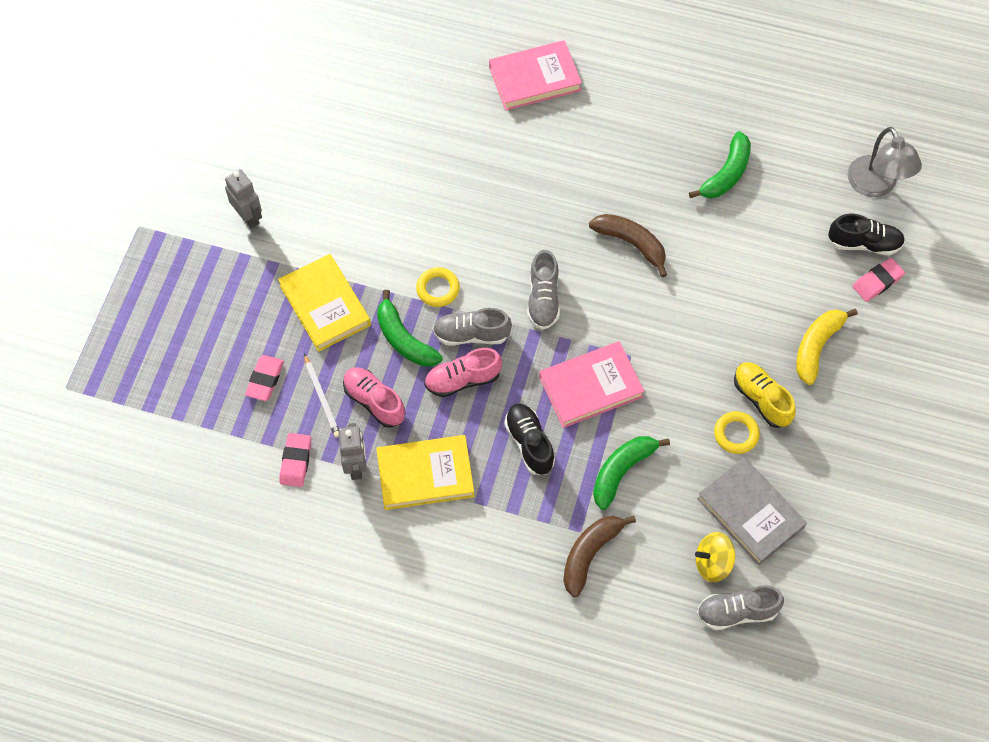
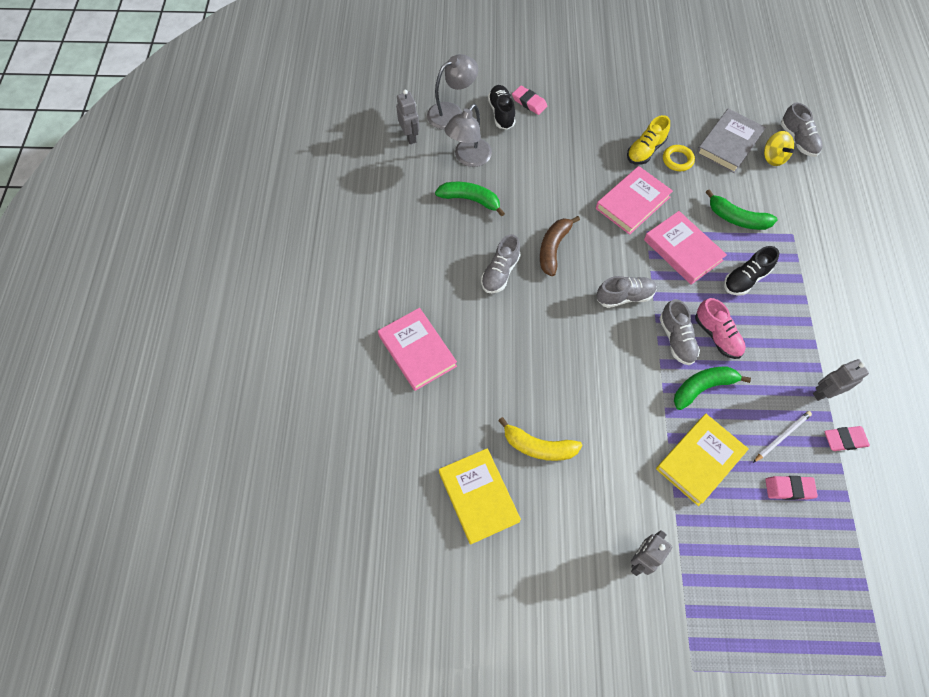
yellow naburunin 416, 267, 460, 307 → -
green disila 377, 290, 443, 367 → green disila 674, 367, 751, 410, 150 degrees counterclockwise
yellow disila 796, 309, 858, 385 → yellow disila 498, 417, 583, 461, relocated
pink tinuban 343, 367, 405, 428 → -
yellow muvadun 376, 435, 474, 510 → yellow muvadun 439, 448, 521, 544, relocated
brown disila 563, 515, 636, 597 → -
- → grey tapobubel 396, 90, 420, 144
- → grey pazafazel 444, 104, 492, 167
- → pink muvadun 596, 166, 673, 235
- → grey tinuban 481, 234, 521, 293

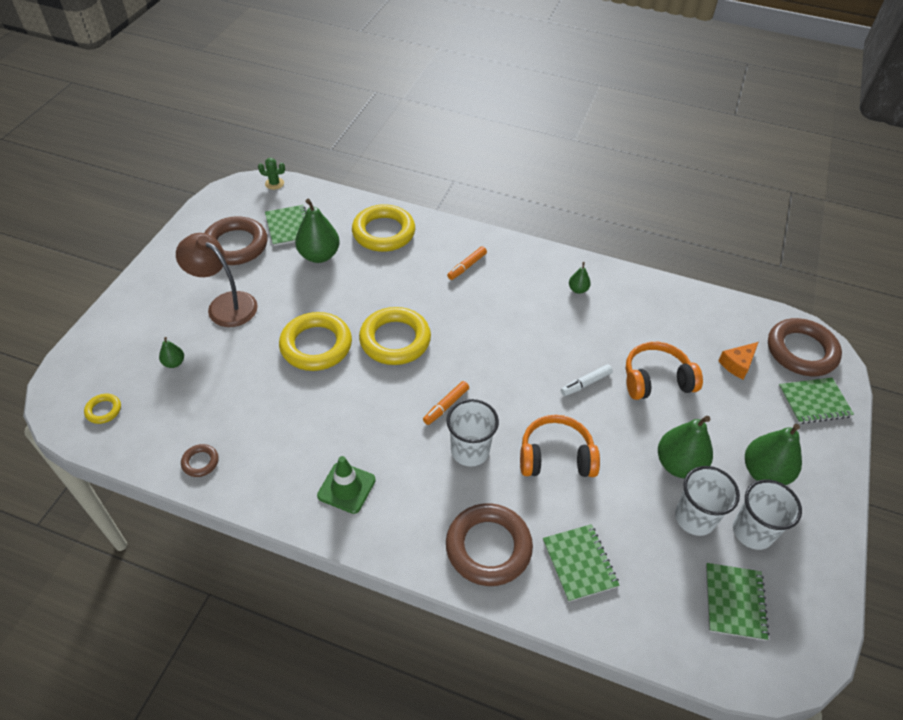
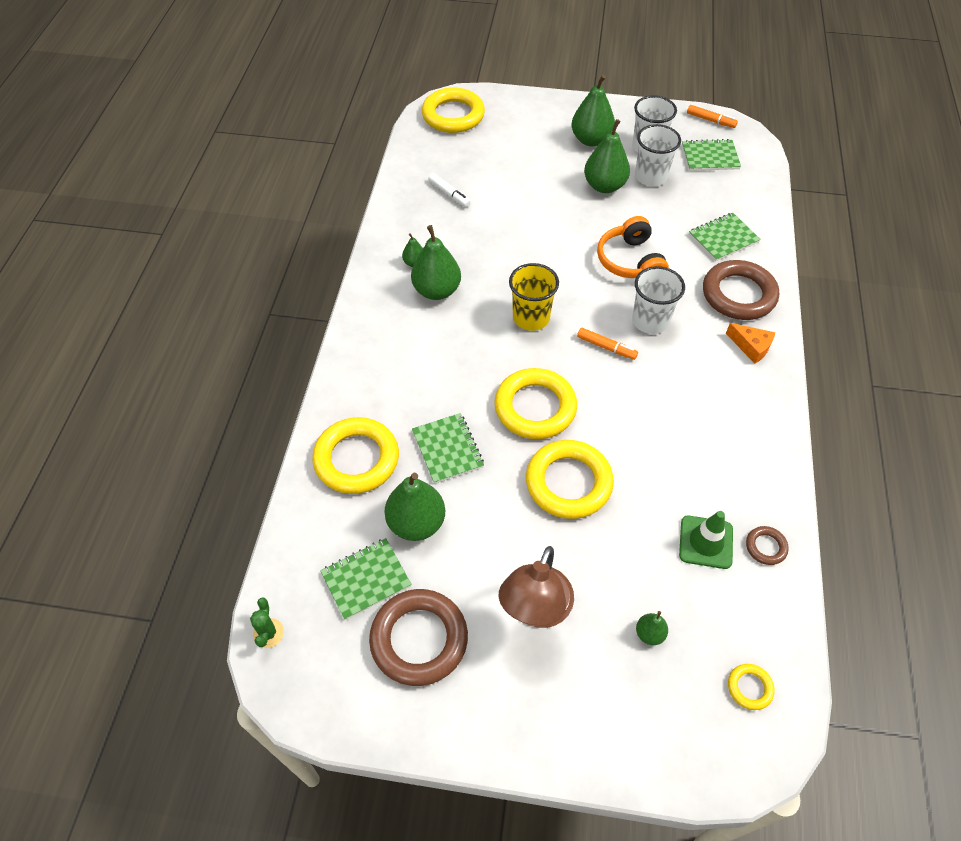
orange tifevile 447, 246, 487, 280 → orange tifevile 687, 105, 738, 128, relocated
brown naburunin 768, 318, 842, 376 → yellow naburunin 422, 87, 485, 133
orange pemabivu 626, 342, 703, 400 → -
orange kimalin 718, 342, 758, 379 → orange kimalin 726, 323, 775, 364, relocated
white tifevile 561, 364, 613, 396 → white tifevile 428, 173, 471, 207, relocated
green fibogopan 778, 378, 854, 424 → green fibogopan 412, 413, 484, 484, relocated
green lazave 317, 456, 376, 514 → green lazave 679, 511, 733, 569, relocated
- → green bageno 411, 225, 461, 300
- → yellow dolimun 509, 263, 559, 331

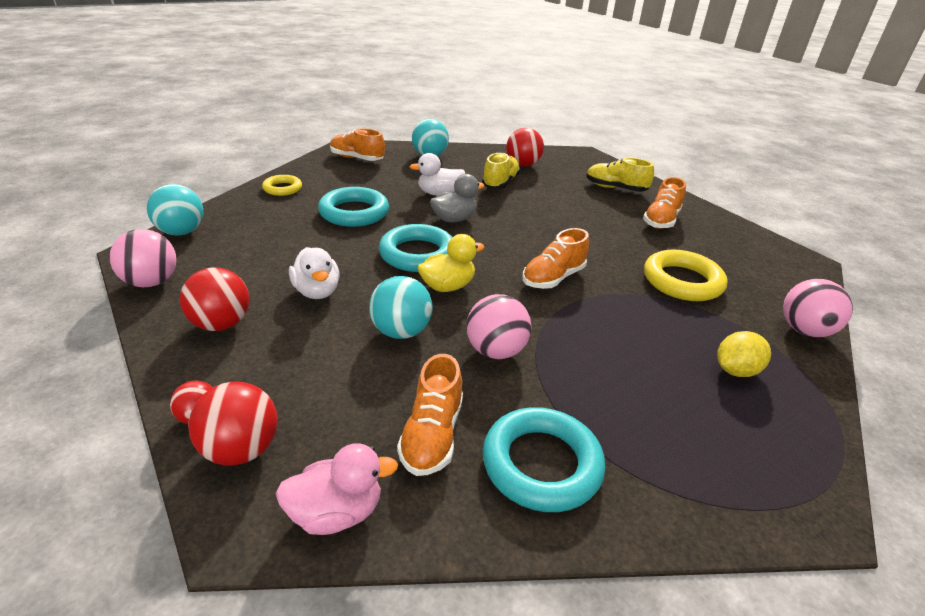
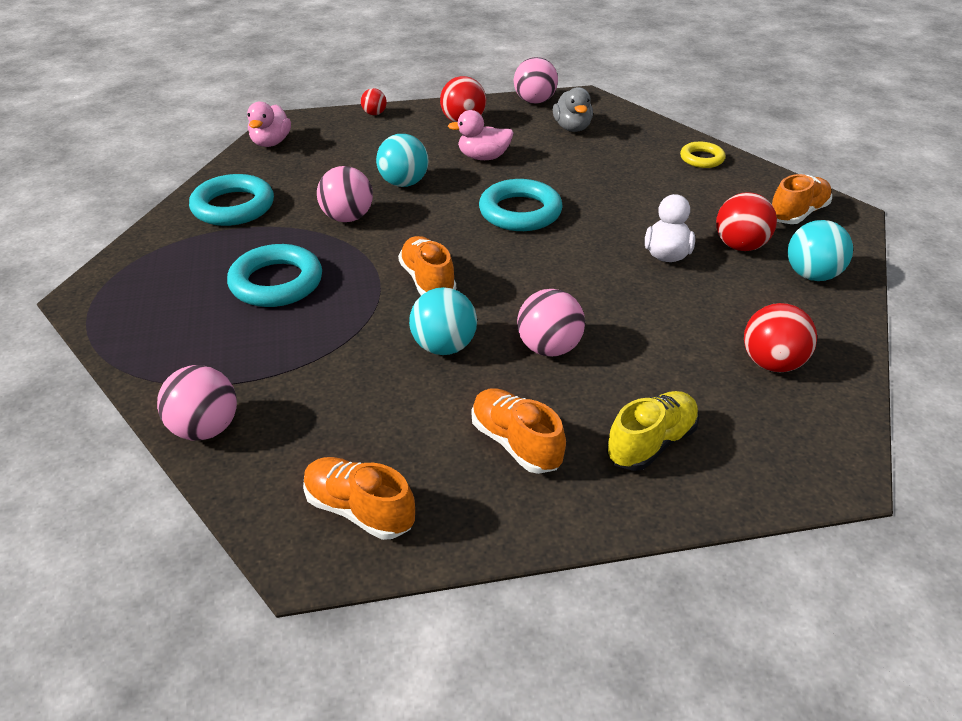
yellow tinuban 482, 152, 521, 189 → -
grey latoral 430, 174, 485, 223 → grey latoral 553, 87, 593, 132, relocated
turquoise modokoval 147, 184, 203, 235 → turquoise modokoval 409, 287, 477, 355, relocated
turquoise naburunin 318, 187, 389, 227 → turquoise naburunin 227, 244, 322, 307, relocated
yellow latoral 417, 234, 485, 292 → -
white latoral 289, 247, 340, 299 → pink latoral 448, 110, 513, 160
yellow naburunin 644, 250, 728, 301 → -
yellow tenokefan 717, 331, 771, 377 → -
orange tinuban 397, 354, 463, 476 → orange tinuban 303, 457, 415, 540, relocated
red modokoval 188, 382, 278, 466 → red modokoval 716, 192, 777, 251, relocated
- → pink modokoval 517, 289, 585, 356

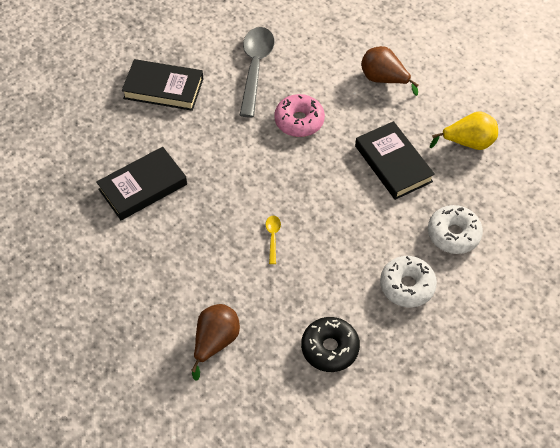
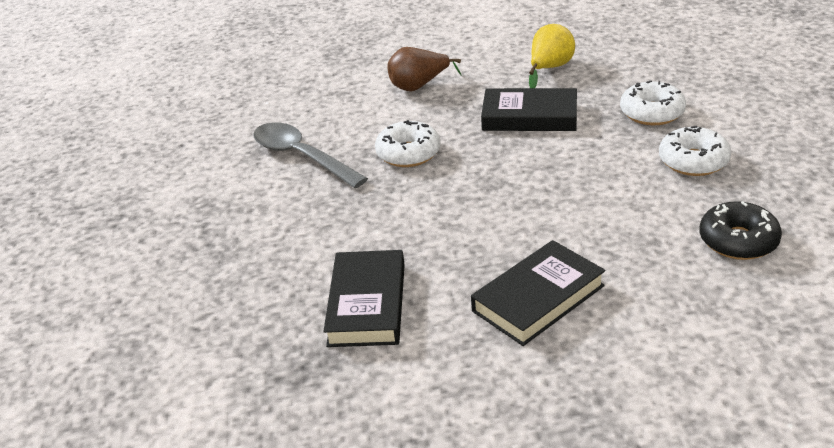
black muvadun 122, 59, 203, 111 → black muvadun 471, 240, 605, 346, relocated
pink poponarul 274, 94, 325, 137 → white poponarul 375, 120, 441, 167
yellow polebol 266, 216, 281, 264 → -
brown bageno 191, 304, 240, 381 → -

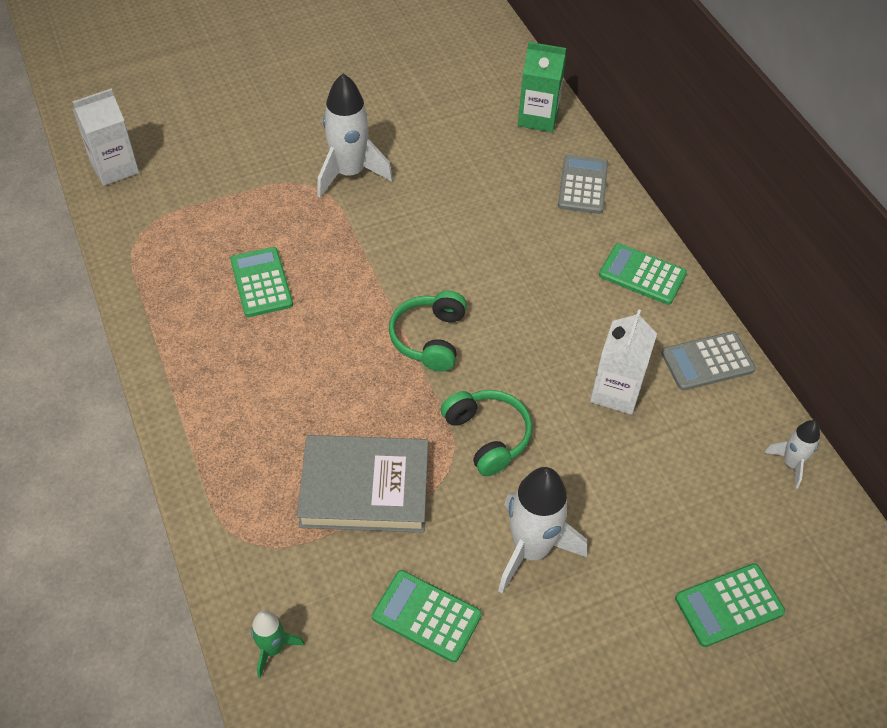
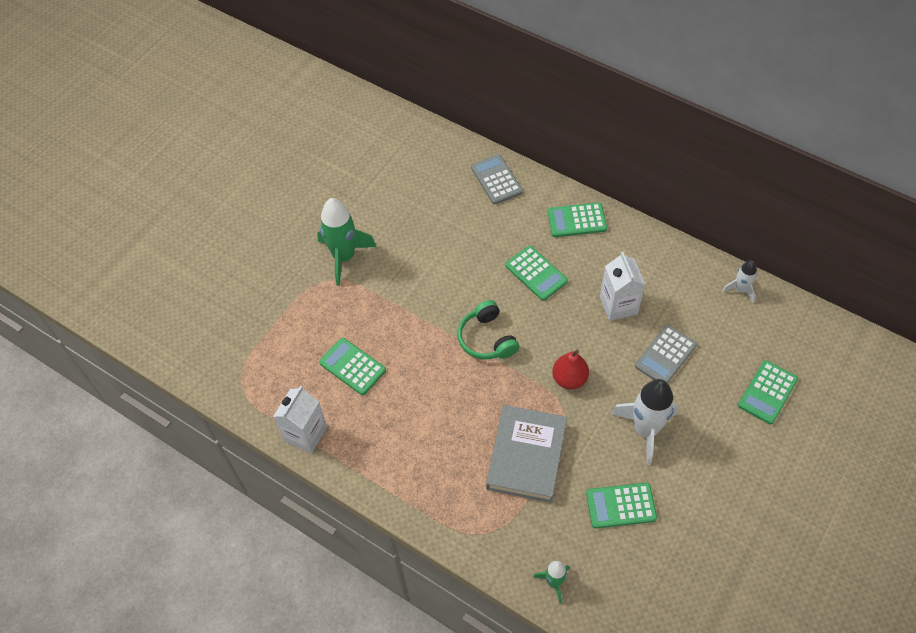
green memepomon 518, 42, 566, 132 → -
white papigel 317, 73, 393, 198 → green papigel 317, 198, 376, 286
white memepomon 72, 89, 139, 186 → white memepomon 273, 386, 327, 454, relocated
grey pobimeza 661, 331, 756, 391 → grey pobimeza 635, 325, 697, 383, relocated
green pemabivu 441, 390, 532, 476 → red bageno 552, 350, 589, 389
grey muvadun 297, 435, 428, 533 → grey muvadun 486, 405, 567, 503, 45 degrees counterclockwise
- → green pobimeza 506, 246, 568, 301

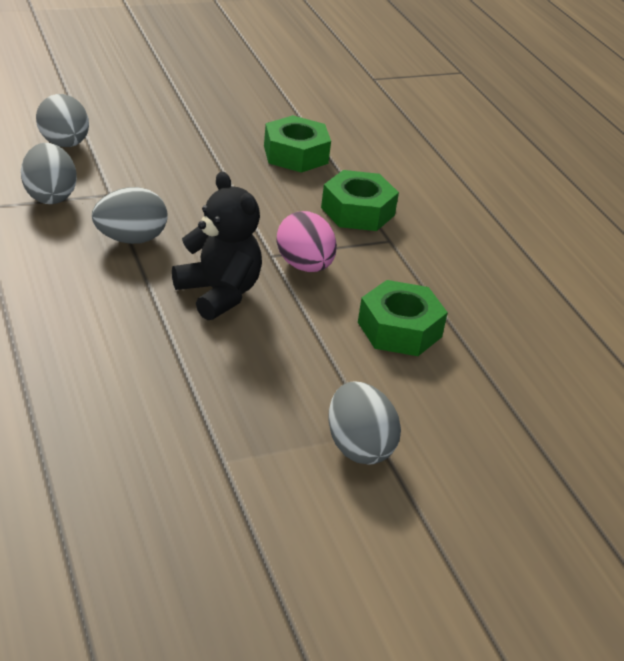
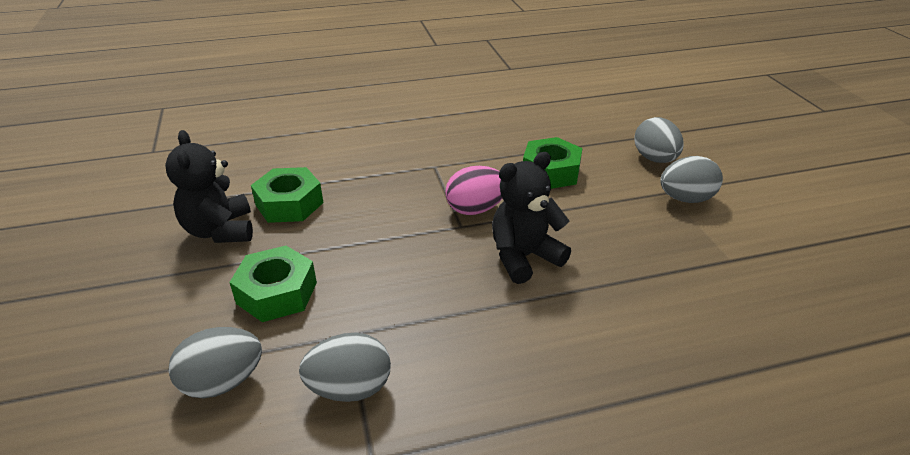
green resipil 321, 170, 399, 231 → green resipil 229, 246, 317, 322, relocated
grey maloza 92, 187, 168, 244 → grey maloza 634, 117, 684, 163, relocated
- → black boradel 165, 130, 253, 243

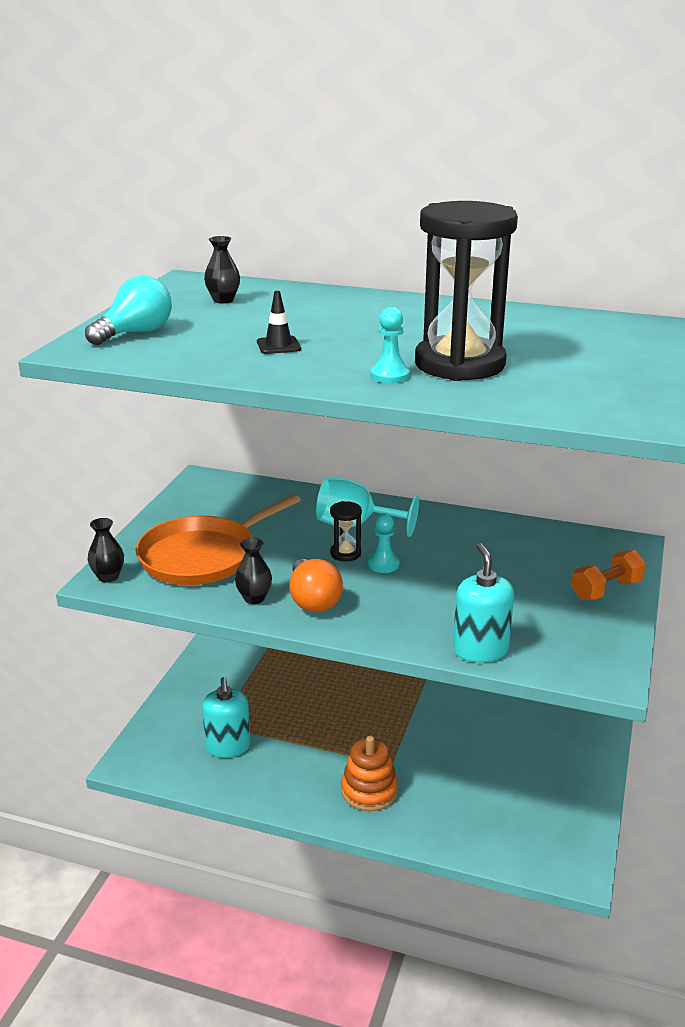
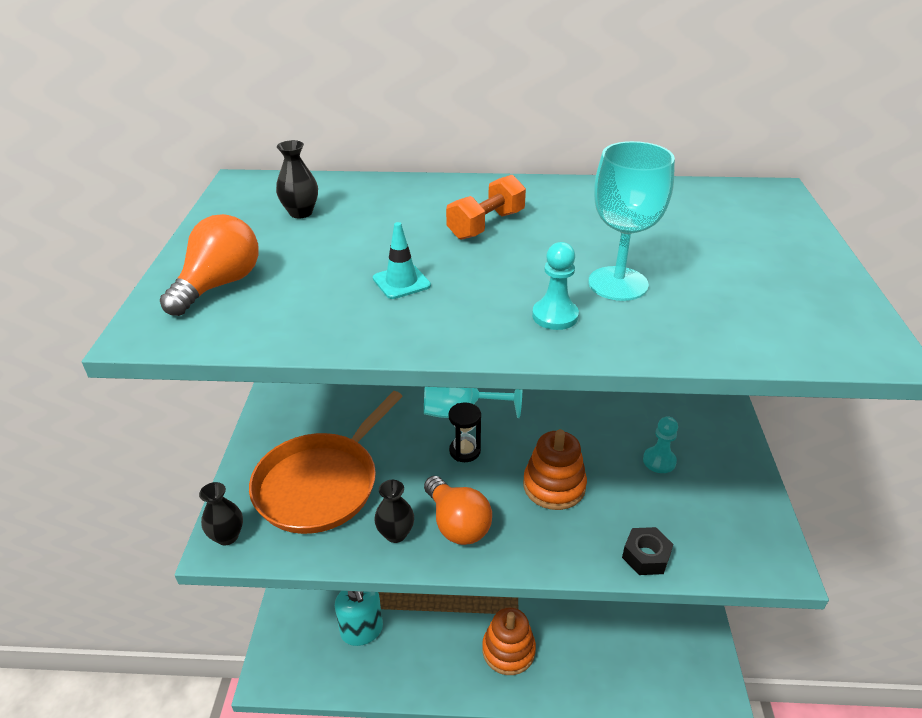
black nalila 415, 201, 518, 381 → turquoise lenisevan 588, 141, 675, 301
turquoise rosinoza 85, 275, 172, 345 → orange rosinoza 160, 214, 259, 316
black lazave 257, 291, 301, 354 → turquoise lazave 373, 222, 431, 299
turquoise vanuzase 368, 513, 400, 573 → turquoise vanuzase 643, 416, 678, 473, relocated
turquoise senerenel 453, 543, 514, 663 → black resipil 622, 527, 673, 575
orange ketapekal 571, 550, 646, 600 → orange ketapekal 446, 175, 526, 240, relocated
- → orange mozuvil 523, 429, 587, 510

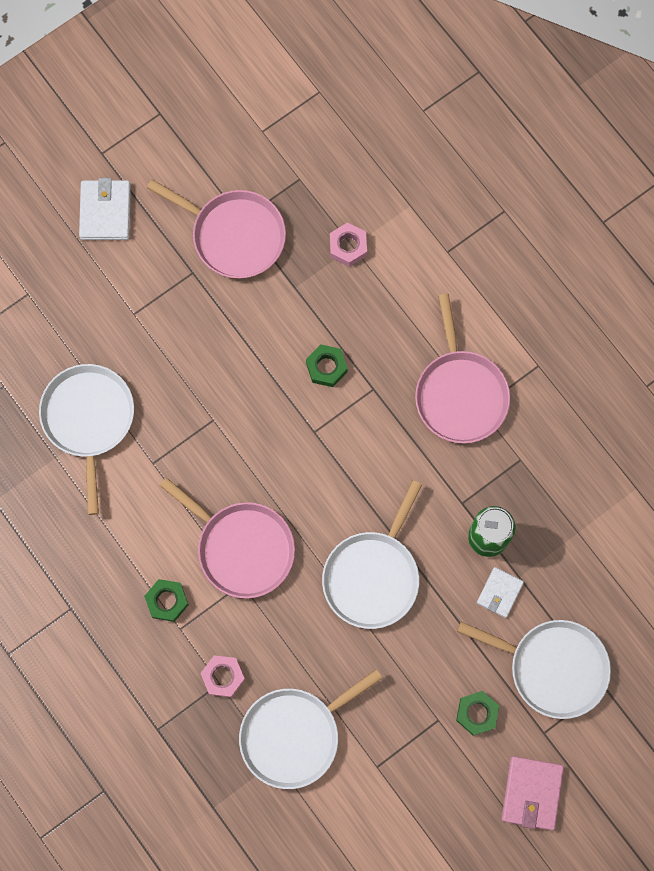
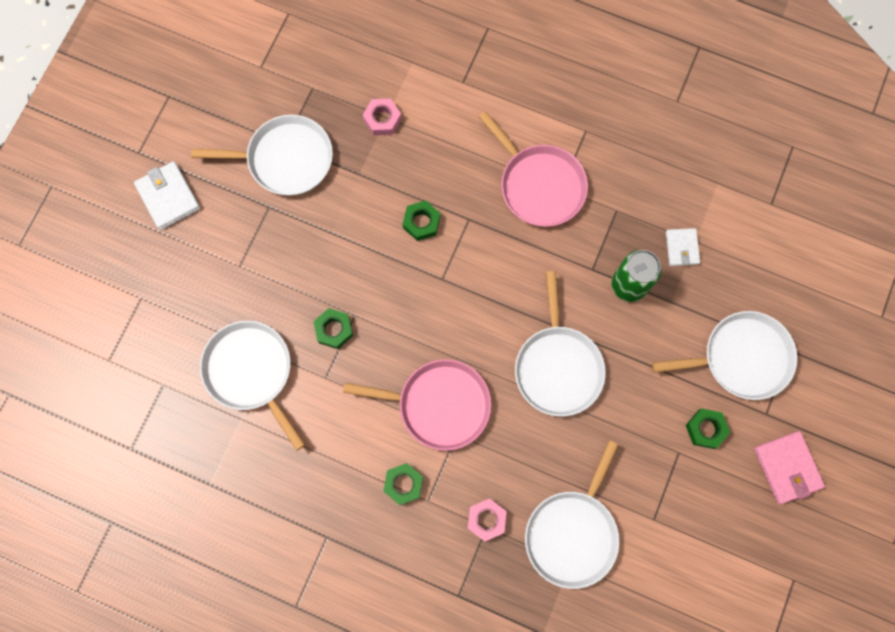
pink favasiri 147, 179, 286, 279 → white favasiri 191, 115, 333, 195
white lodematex 477, 567, 524, 618 → white lodematex 666, 228, 700, 266, relocated
- → green resipil 313, 308, 353, 349

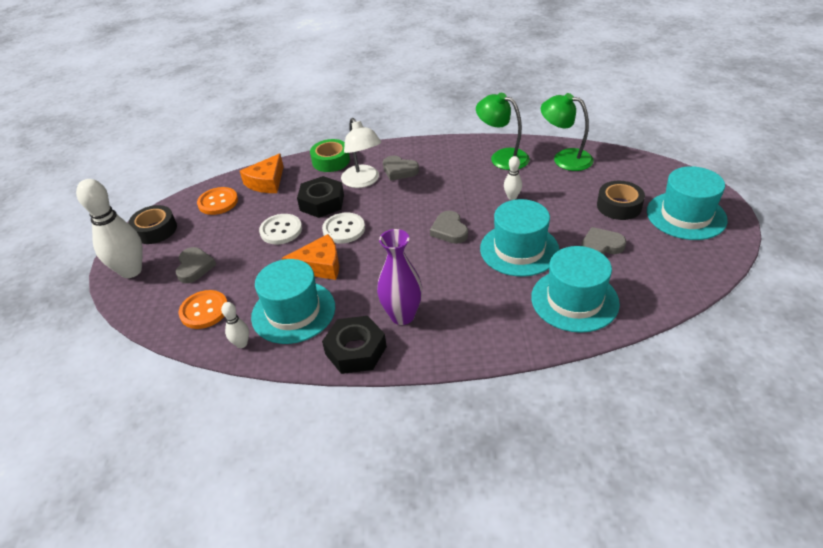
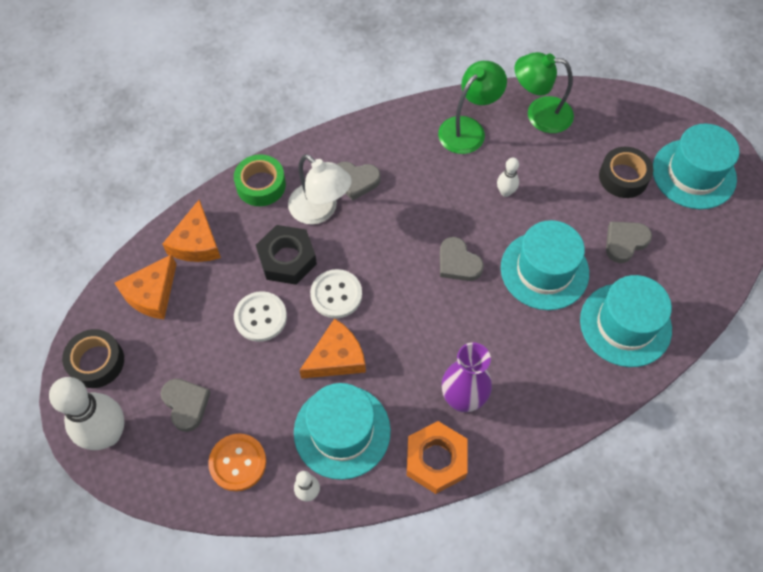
green pazafazel 476, 93, 530, 170 → green pazafazel 438, 61, 507, 154, 120 degrees clockwise
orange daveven 197, 187, 238, 215 → orange kimalin 115, 254, 177, 319
black resipil 322, 316, 387, 374 → orange resipil 407, 421, 468, 494

